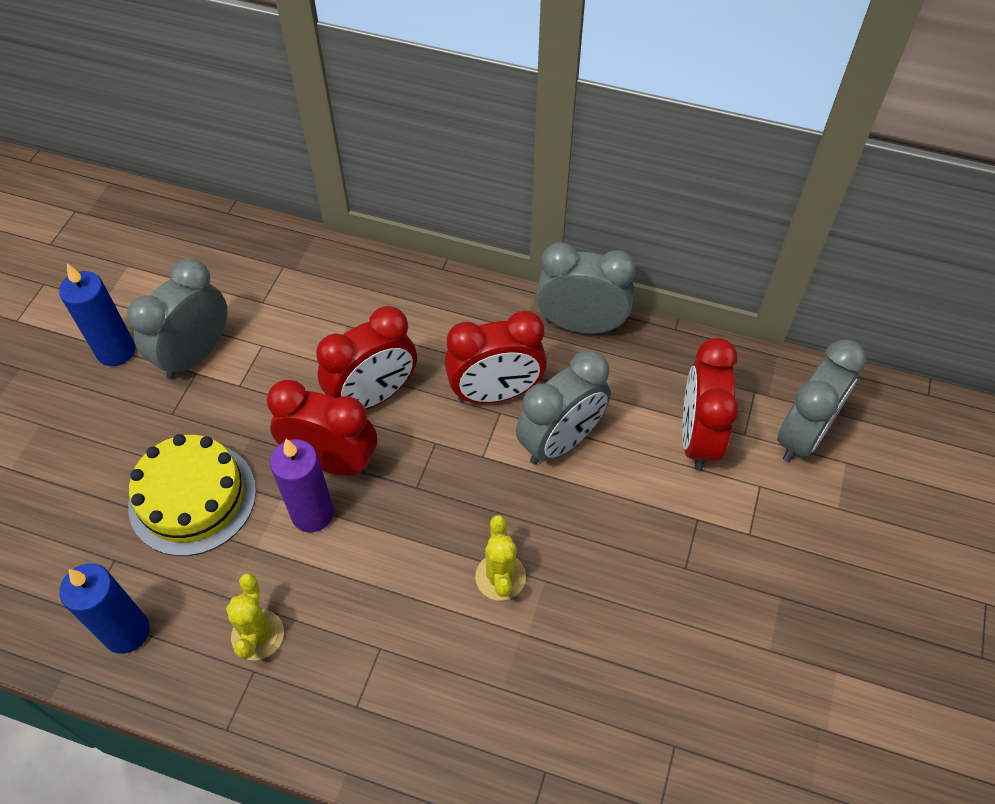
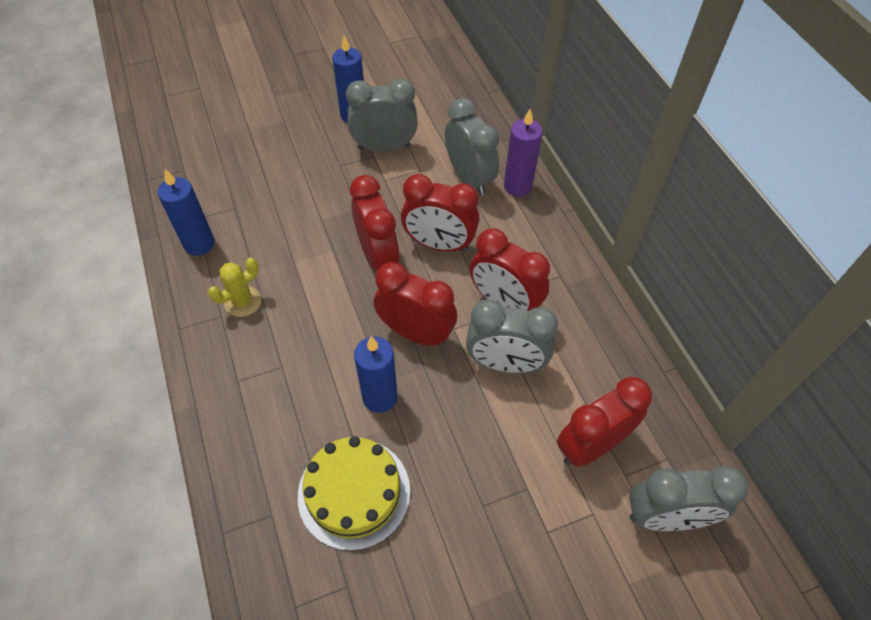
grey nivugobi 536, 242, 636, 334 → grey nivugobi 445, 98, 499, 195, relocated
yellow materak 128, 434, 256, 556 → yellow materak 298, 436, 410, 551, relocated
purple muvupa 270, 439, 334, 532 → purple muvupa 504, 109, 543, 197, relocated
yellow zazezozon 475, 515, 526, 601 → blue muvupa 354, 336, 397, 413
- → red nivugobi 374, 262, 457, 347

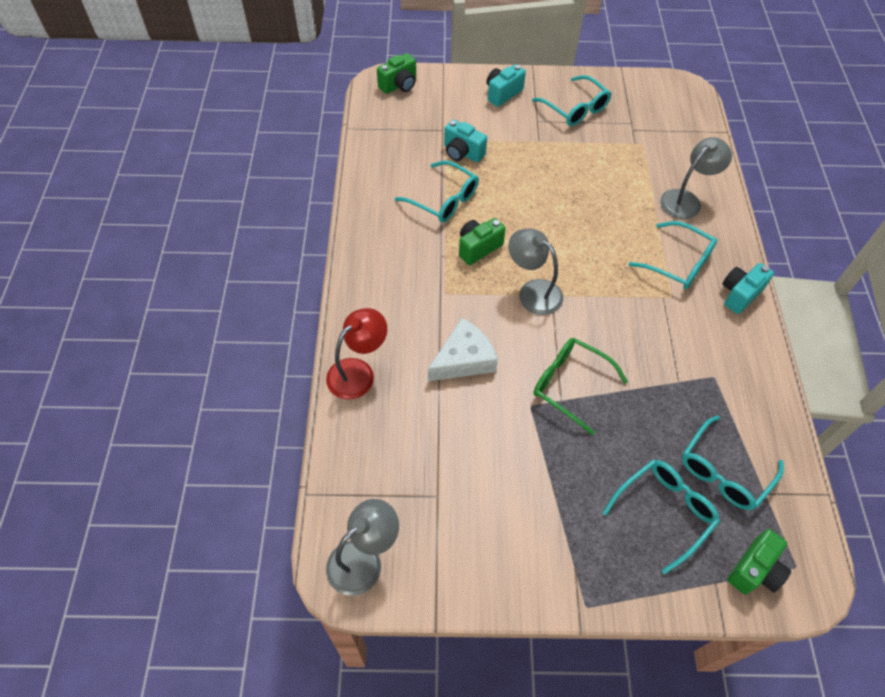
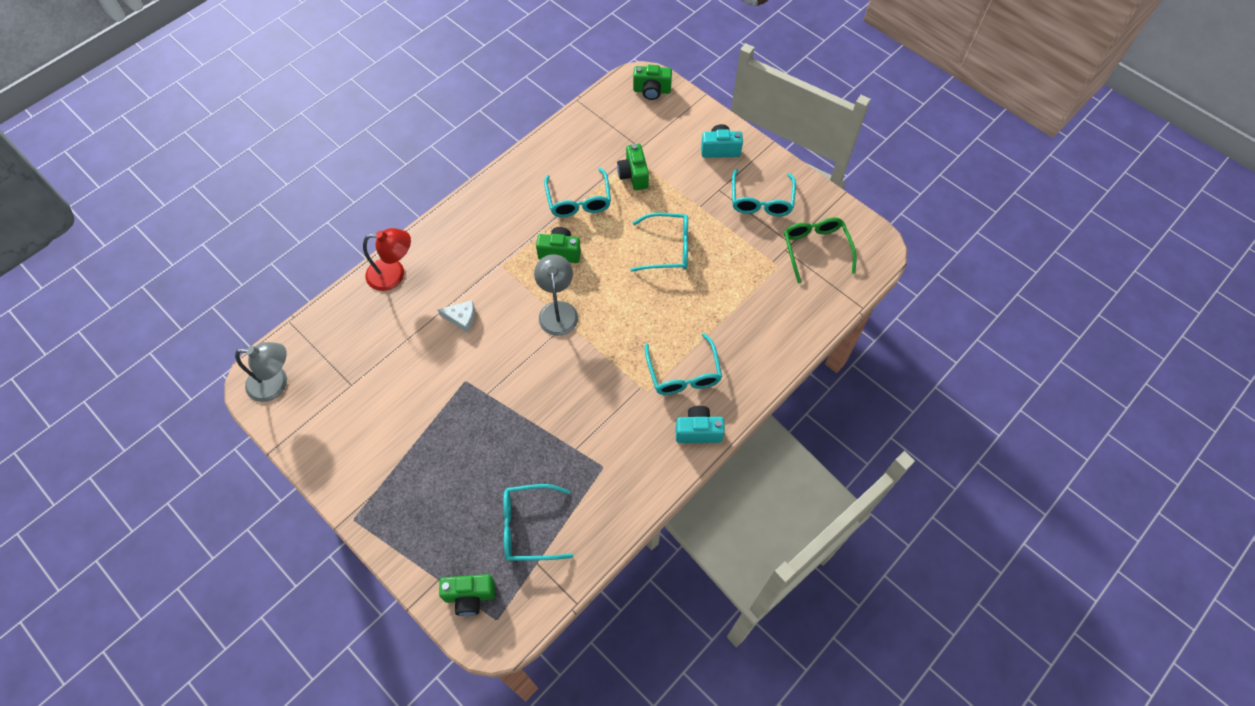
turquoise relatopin 444, 119, 487, 162 → green relatopin 617, 144, 649, 190
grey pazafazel 660, 137, 732, 219 → -
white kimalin 428, 318, 498, 381 → white kimalin 437, 300, 475, 333, x0.60
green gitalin 533, 338, 628, 435 → green gitalin 784, 217, 856, 284, relocated
turquoise gitalin 602, 460, 720, 574 → turquoise gitalin 630, 213, 688, 272, relocated

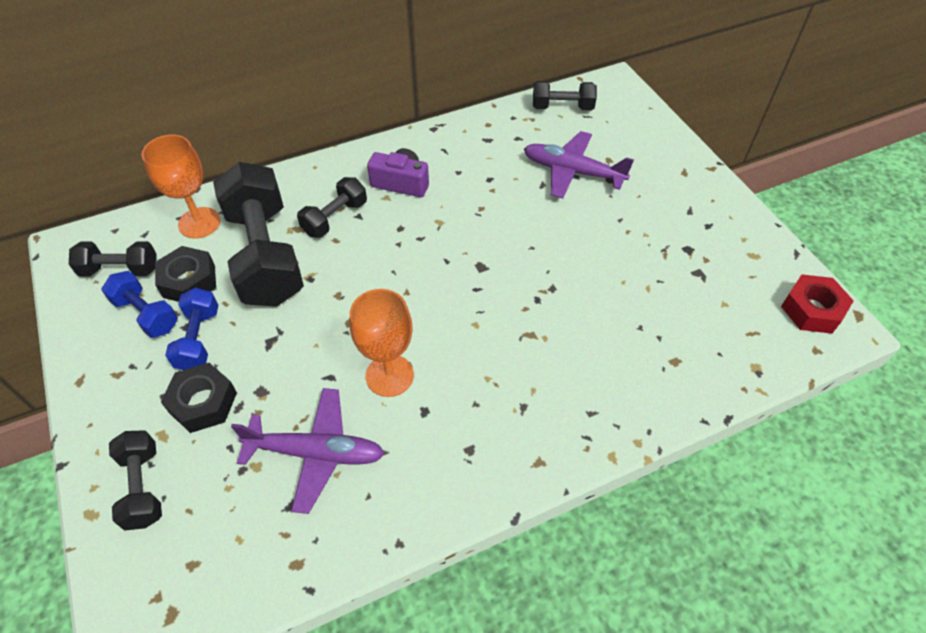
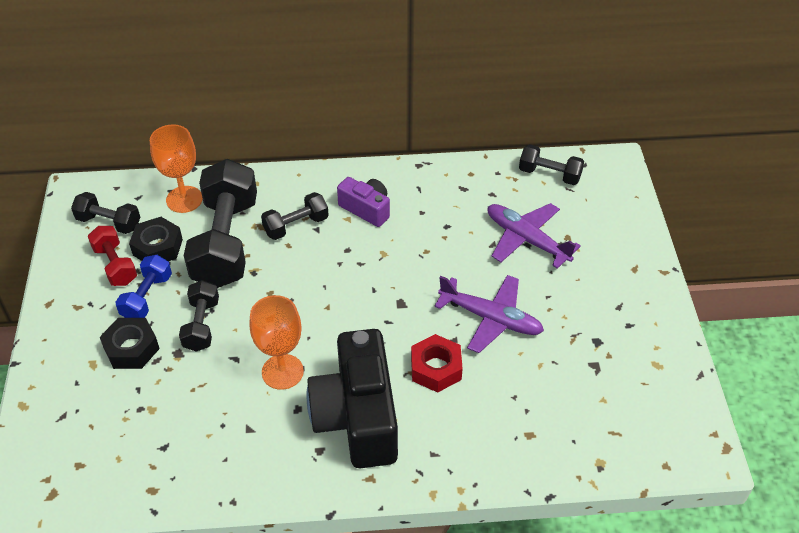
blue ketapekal 101, 271, 178, 338 → red ketapekal 88, 226, 137, 286
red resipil 781, 274, 854, 334 → red resipil 411, 334, 463, 393, relocated
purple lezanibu 231, 388, 385, 514 → purple lezanibu 434, 275, 544, 353, relocated
black ketapekal 109, 430, 162, 531 → black ketapekal 179, 280, 219, 352, relocated
- → black relatopin 306, 329, 398, 468

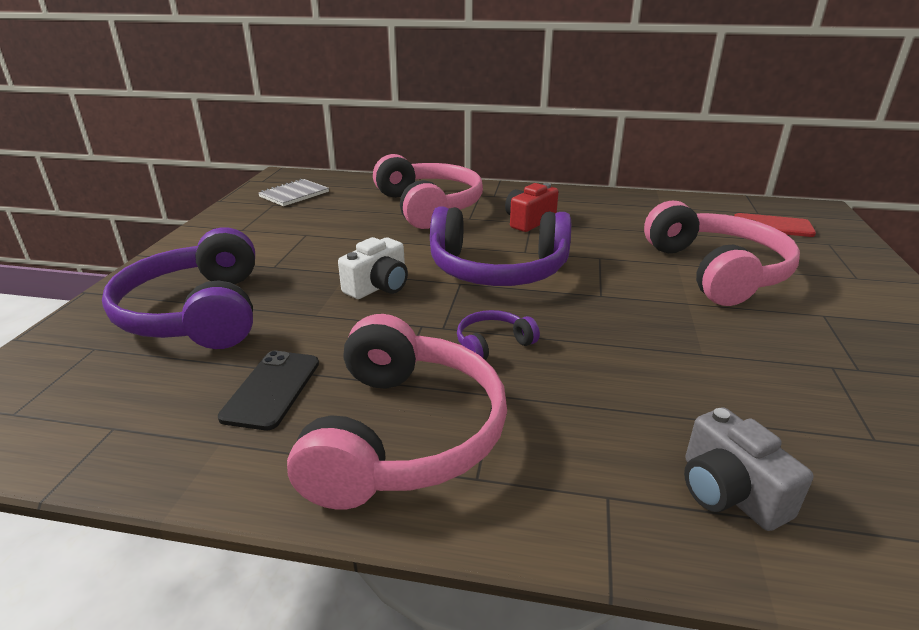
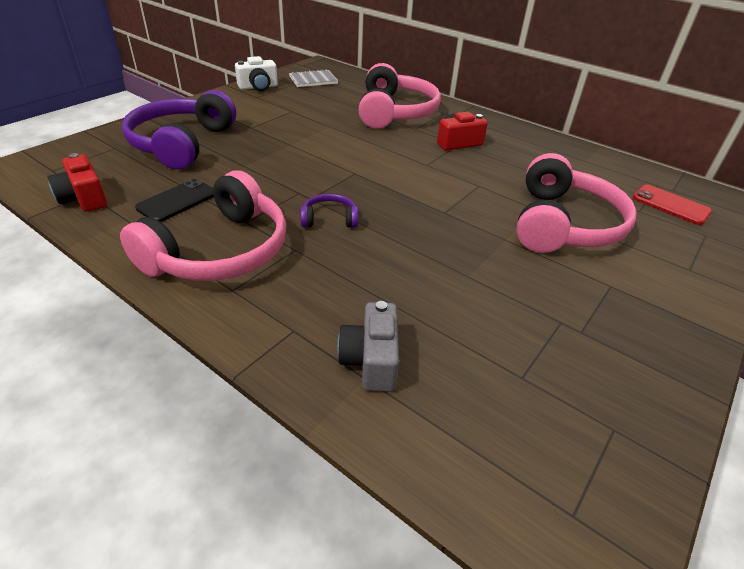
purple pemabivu 430, 206, 571, 286 → -
white relatopin 338, 237, 408, 299 → white relatopin 235, 56, 278, 91, relocated
- → red relatopin 47, 153, 107, 212

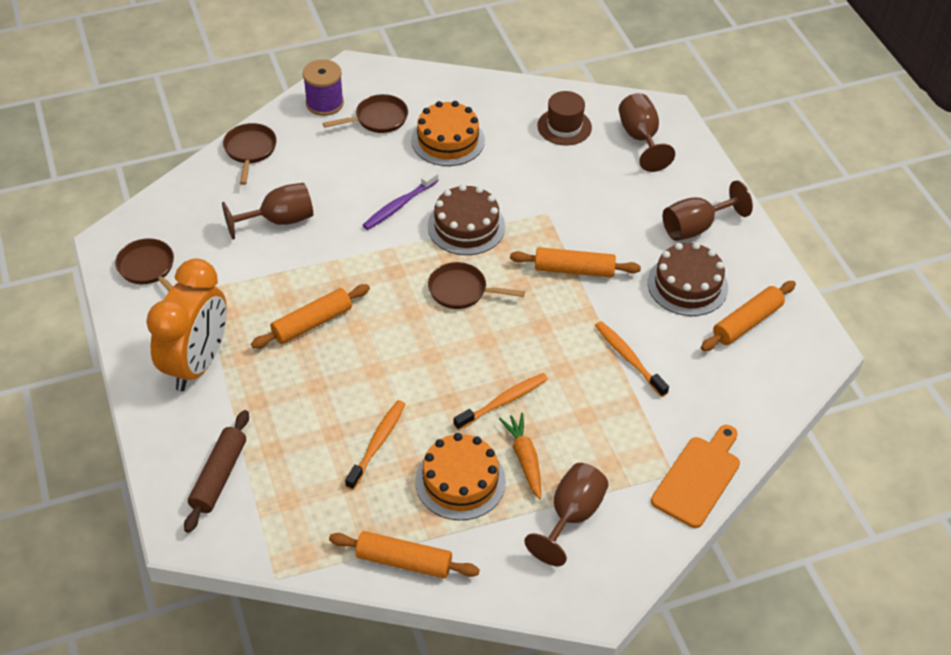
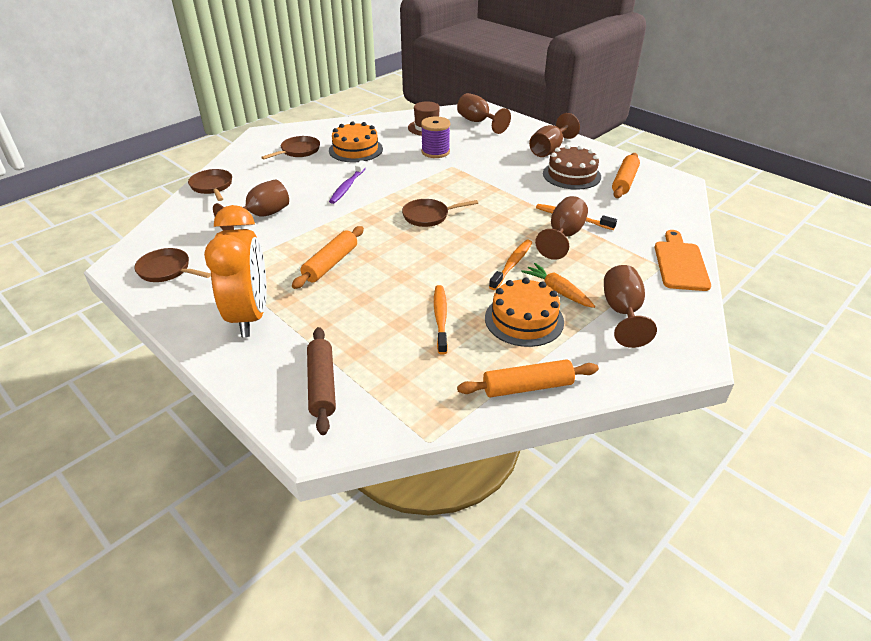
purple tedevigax 303, 59, 344, 116 → purple tedevigax 421, 116, 451, 158, relocated
brown materak 428, 184, 505, 255 → -
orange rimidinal 510, 247, 641, 278 → -
- → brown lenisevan 535, 196, 588, 260

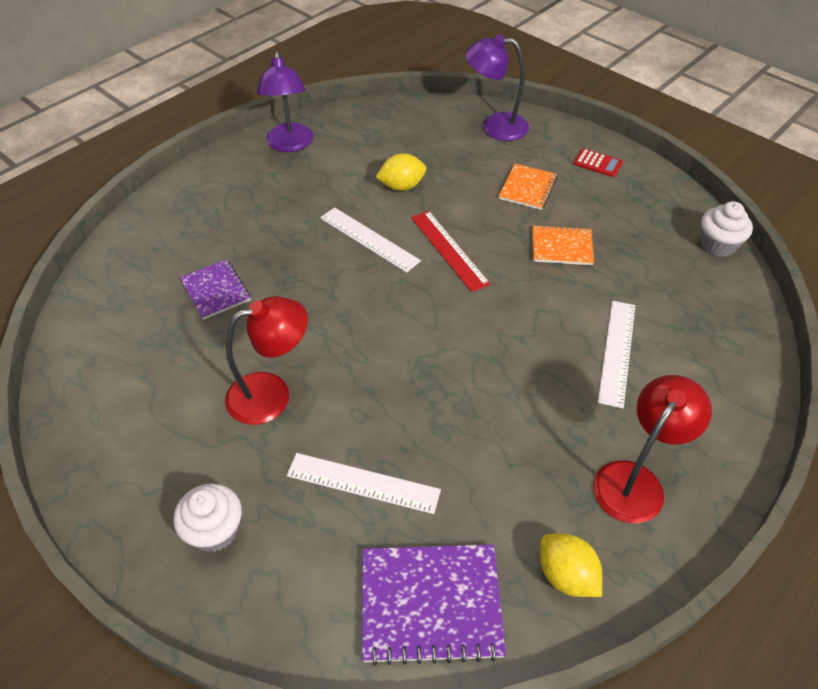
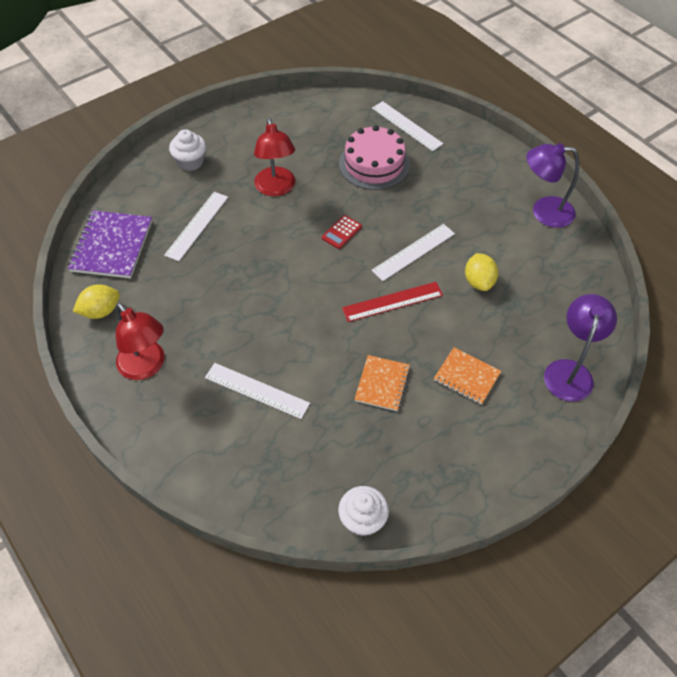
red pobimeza 574, 148, 623, 177 → red pobimeza 322, 215, 362, 249, relocated
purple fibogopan 180, 259, 251, 320 → pink materak 339, 125, 410, 190
- → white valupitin 372, 101, 443, 151

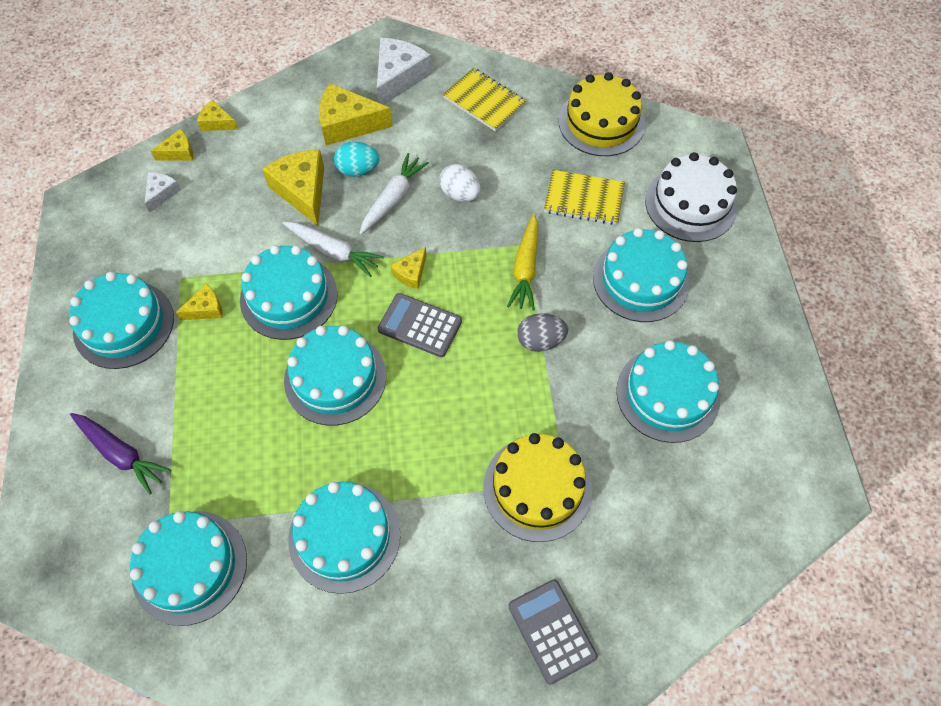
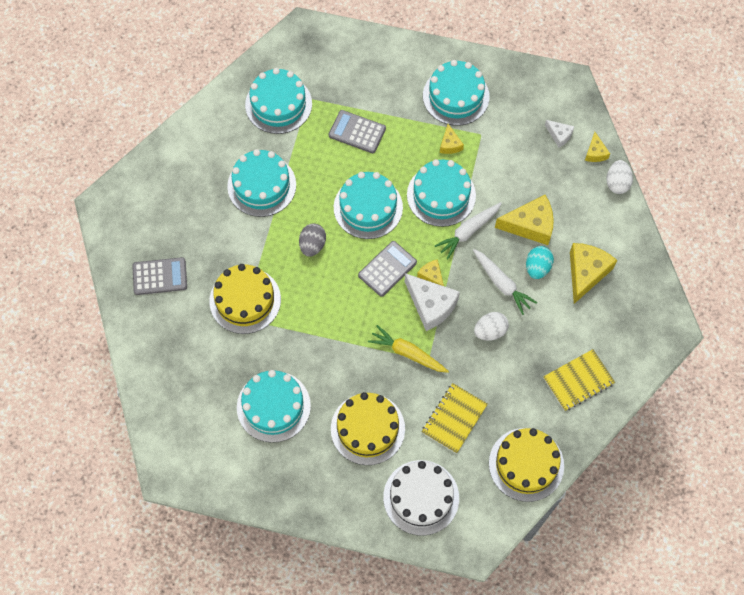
white kimalin 377, 38, 431, 105 → white kimalin 405, 273, 460, 331, relocated
yellow kimalin 197, 100, 238, 131 → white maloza 607, 160, 633, 194
turquoise materak 593, 228, 690, 322 → yellow materak 331, 392, 405, 465
grey maloza 517, 313, 568, 352 → grey maloza 299, 223, 326, 257, relocated
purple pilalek 70, 413, 171, 495 → -
- → grey pobimeza 329, 110, 386, 153

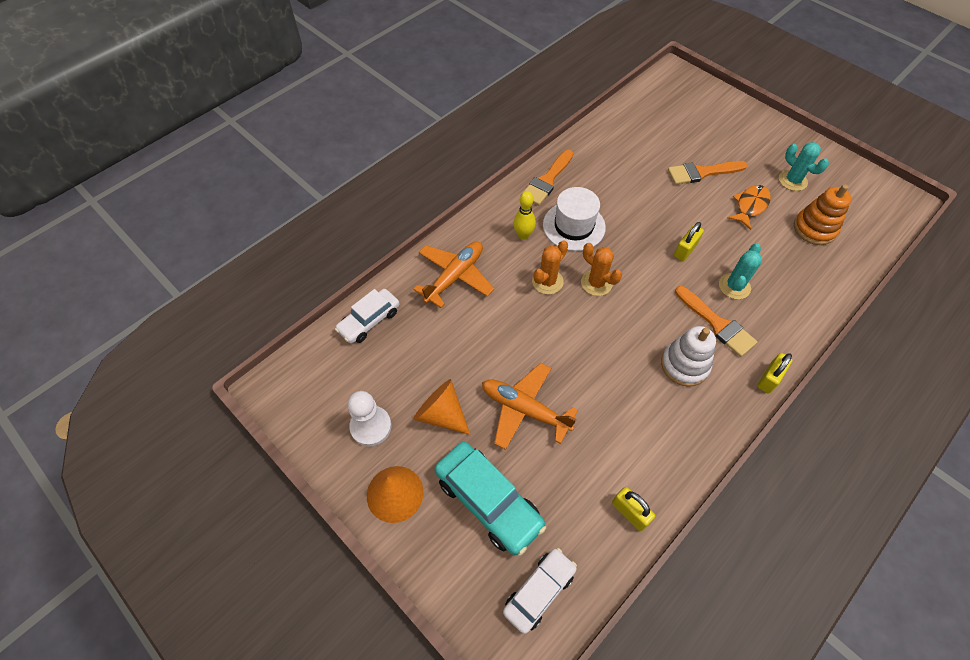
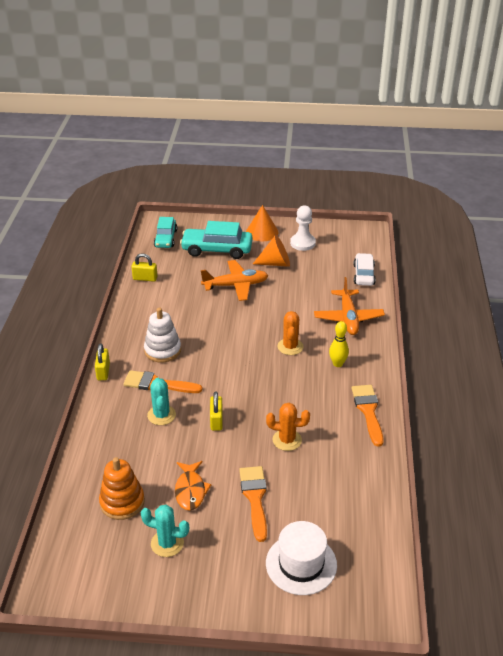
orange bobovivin 668, 161, 747, 185 → orange bobovivin 239, 466, 267, 542, 45 degrees counterclockwise
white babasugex 543, 187, 606, 251 → white babasugex 266, 521, 337, 595, relocated
orange zazezozon 581, 243, 622, 296 → orange zazezozon 266, 403, 310, 451, relocated
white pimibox 503, 548, 577, 634 → turquoise pimibox 154, 217, 177, 248

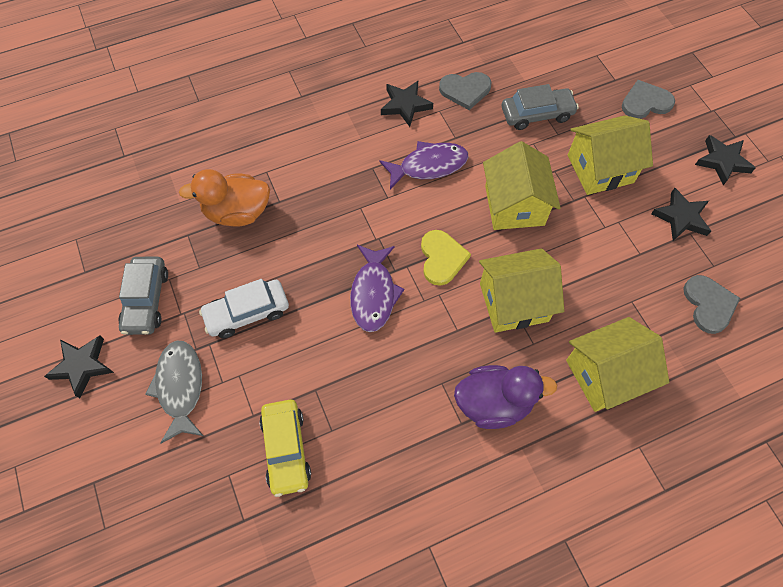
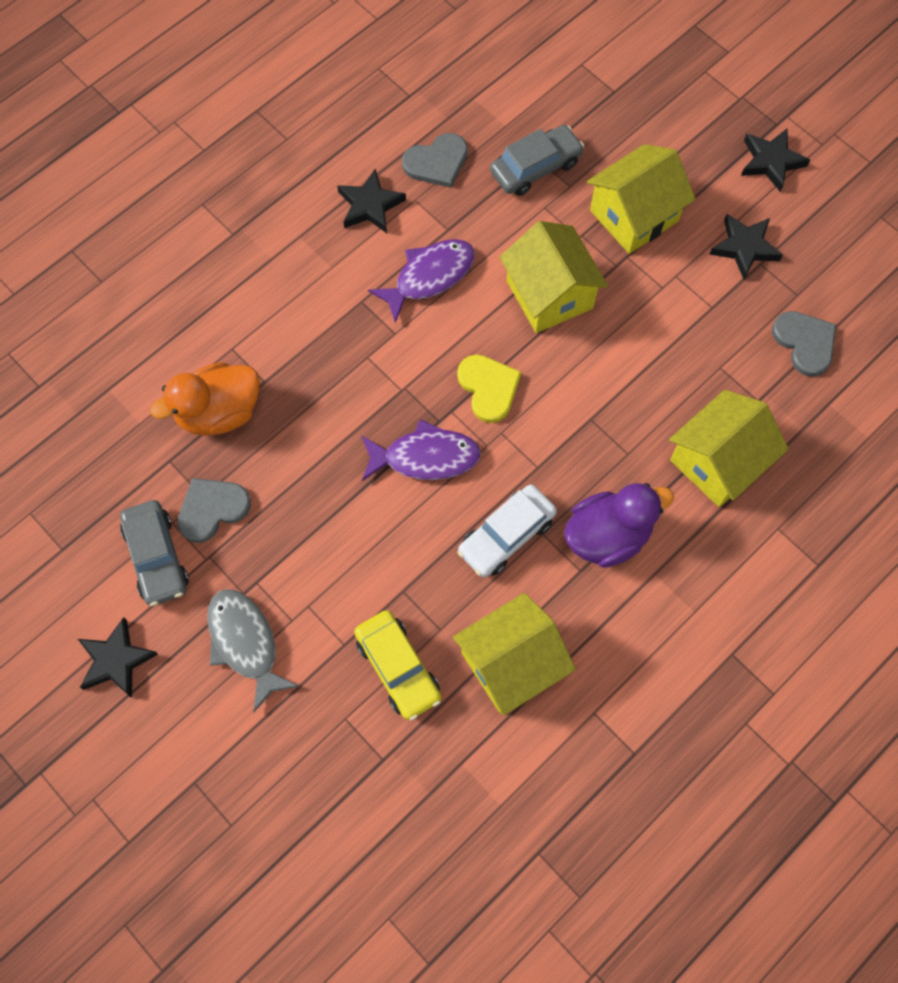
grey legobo 622, 80, 675, 119 → grey legobo 177, 478, 251, 543, relocated
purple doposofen 350, 245, 405, 332 → purple doposofen 361, 419, 481, 481, 75 degrees counterclockwise
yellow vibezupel 479, 248, 564, 333 → yellow vibezupel 453, 593, 576, 716, relocated
white pimibox 199, 279, 289, 338 → white pimibox 457, 485, 557, 577, relocated

